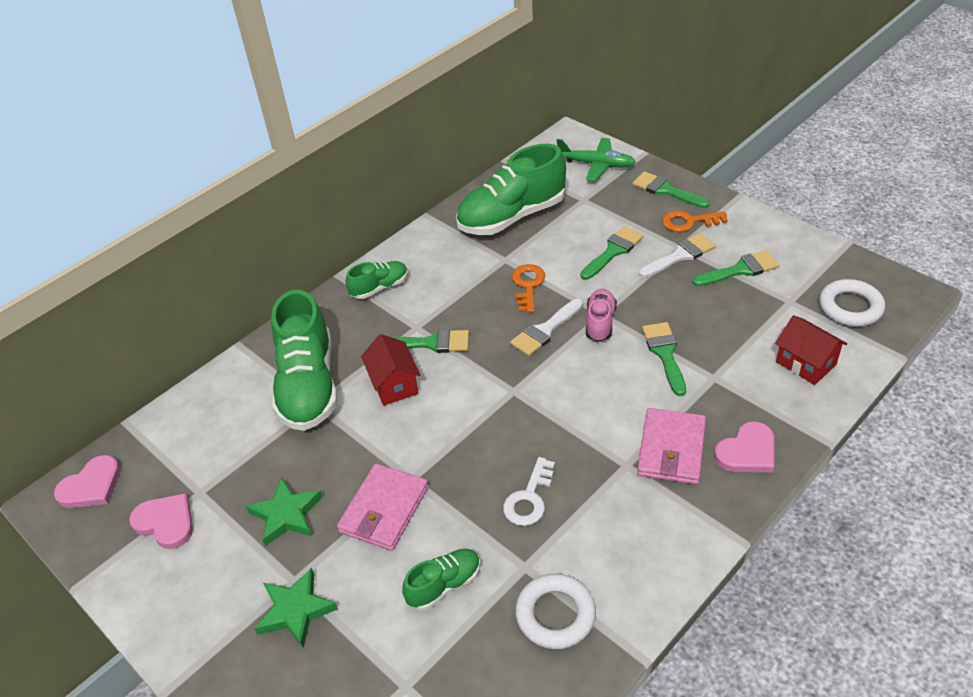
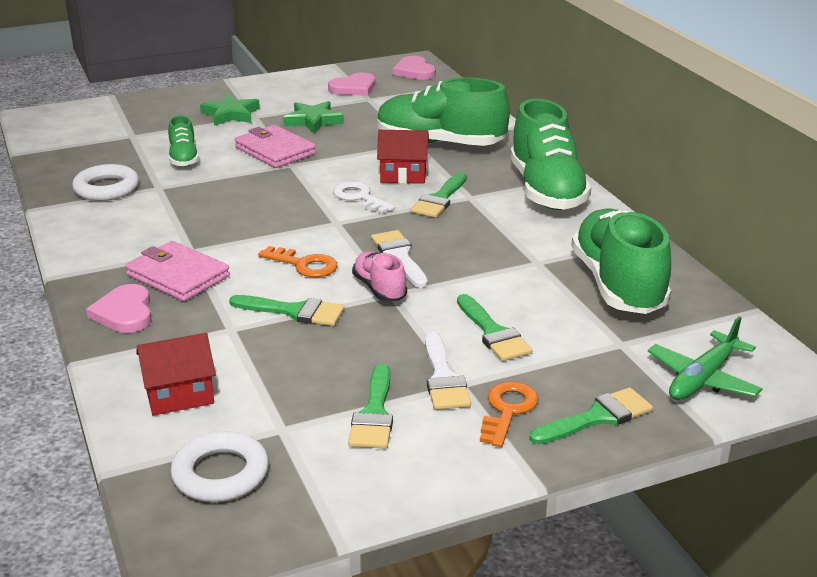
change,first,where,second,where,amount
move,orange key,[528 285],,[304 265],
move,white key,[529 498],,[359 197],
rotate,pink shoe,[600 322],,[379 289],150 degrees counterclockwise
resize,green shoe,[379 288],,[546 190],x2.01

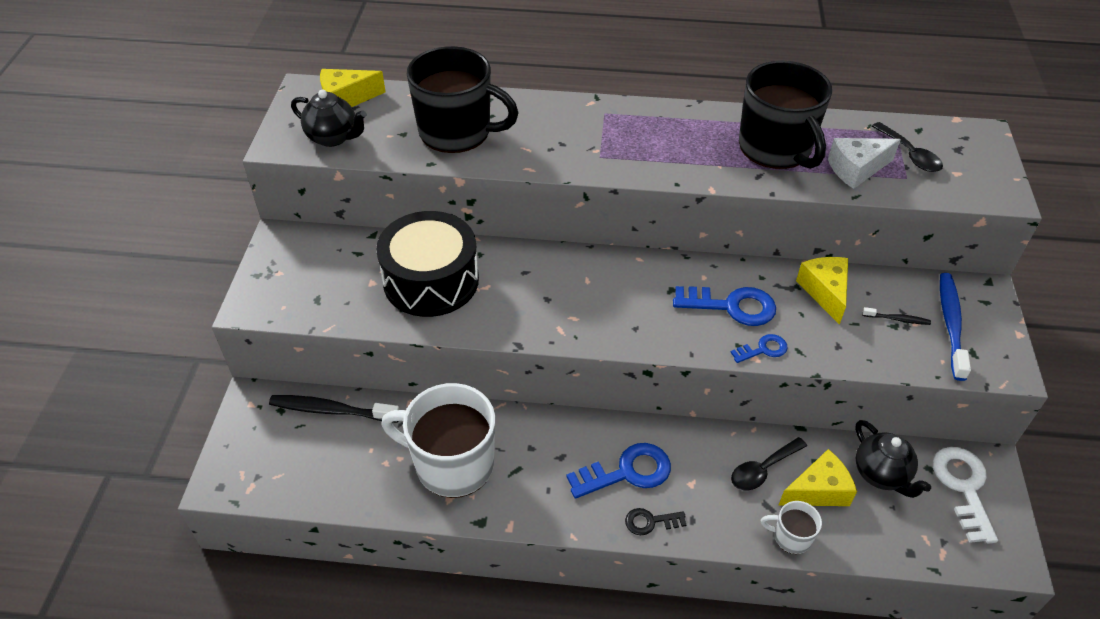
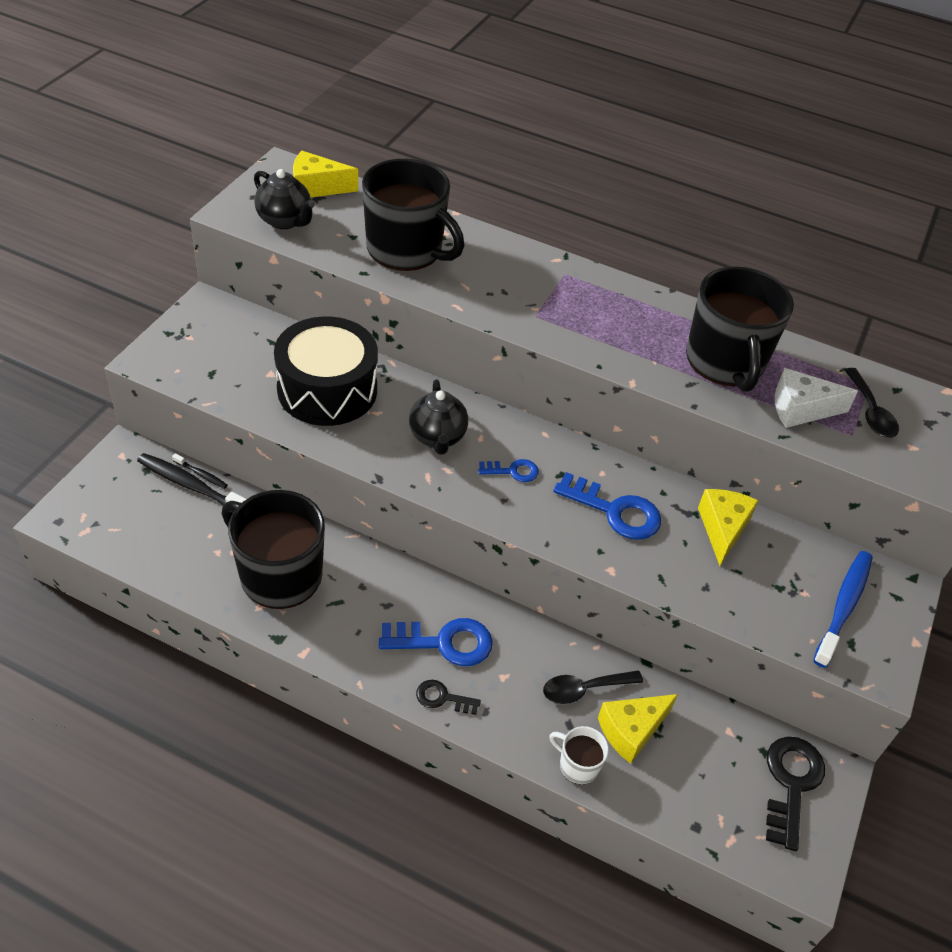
change,first,where,second,where,amount
move,black toothbrush,[897 319],,[201 474],
recolor,white mug,[452 464],black mug,[279 575],
move,black teapot,[881 474],,[437 437],
move,blue key,[763 349],,[513 471],
rotate,yellow cheese,[818 491],,[631 730],150 degrees clockwise
recolor,white key,[963 487],black key,[791 784],

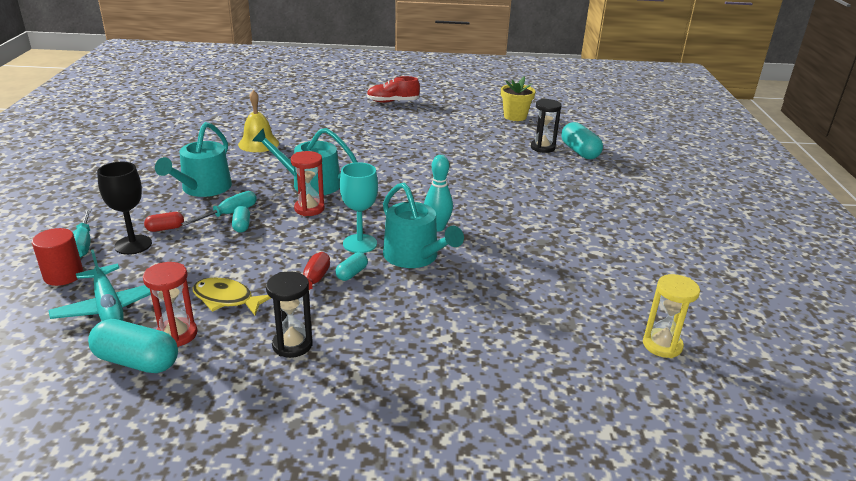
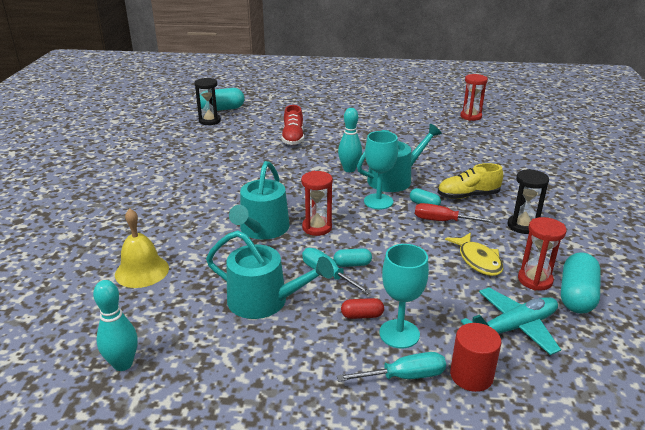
change,first,where,second,where,amount
insert,,,turquoise bowling pin,[123 364],
move,red shoe,[392 102],,[293 138],
rotate,red capsule,[165 228],,[362 315],75 degrees counterclockwise
recolor,black goblet,[133 245],turquoise goblet,[399 334],
insert,,,yellow shoe,[468 196],
rotate,yellow fish,[227 299],,[478 260],45 degrees counterclockwise
recolor,yellow hourglass,[662 345],red hourglass,[471 116],
delete,yellow flower pot,[515 116],,,

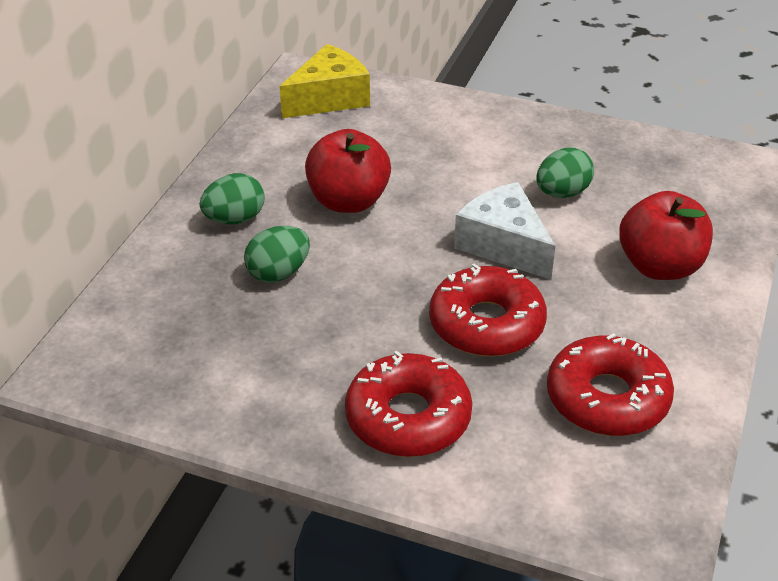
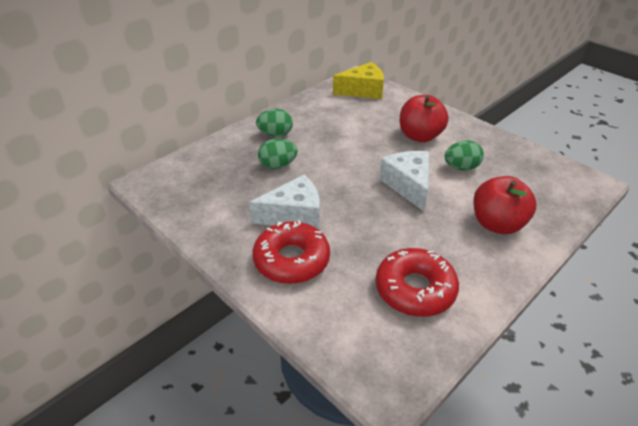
change,first,where,second,where,amount
insert,,,white cheese,[294 215],
move,red apple,[348 201],,[420 136],
delete,red donut,[486 324],,,

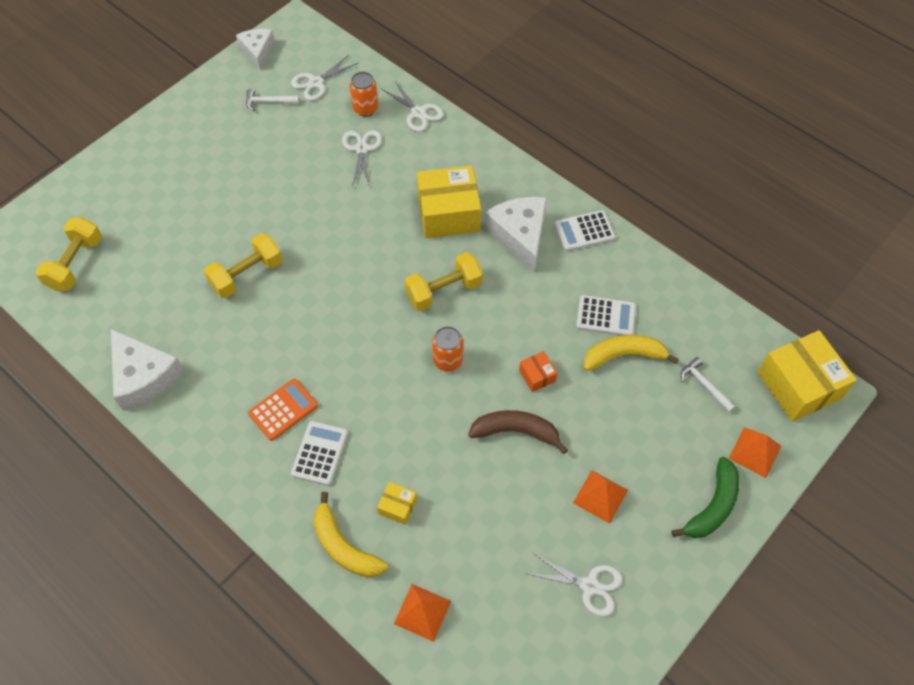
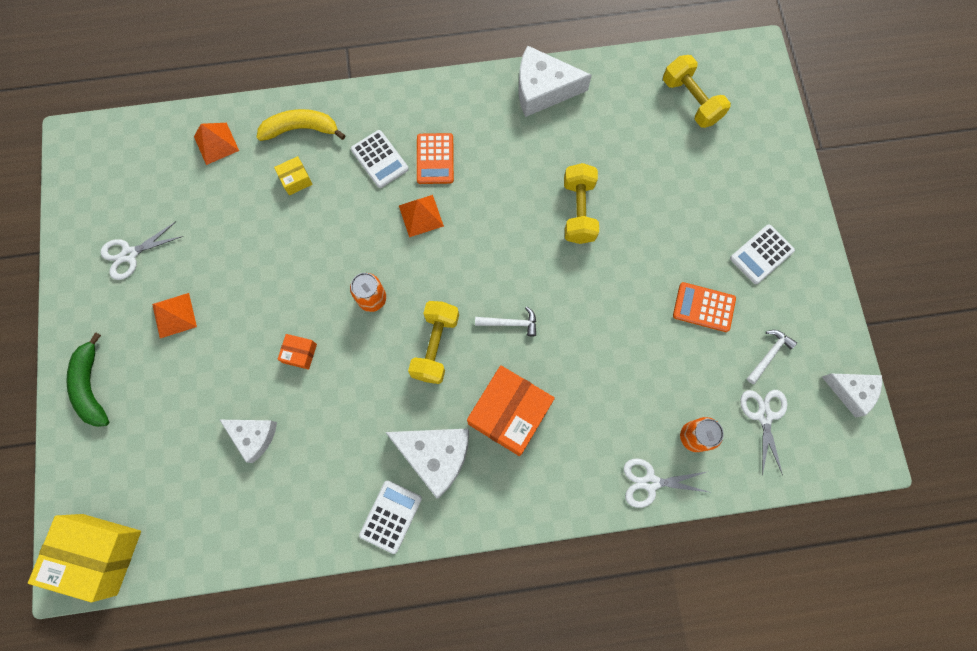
change,first,where,second,where,amount
replace,yellow banana,[624 355],white cheese,[254 436],
move,orange pyramid,[755 452],,[421 216],
recolor,yellow box,[448 213],orange box,[509 413],
move,white hammer,[704 385],,[510 323],
insert,,,orange calculator,[703 307],
move,white calculator,[605 316],,[761 254],
delete,white scissors,[362 149],,,
delete,brown banana,[516 431],,,

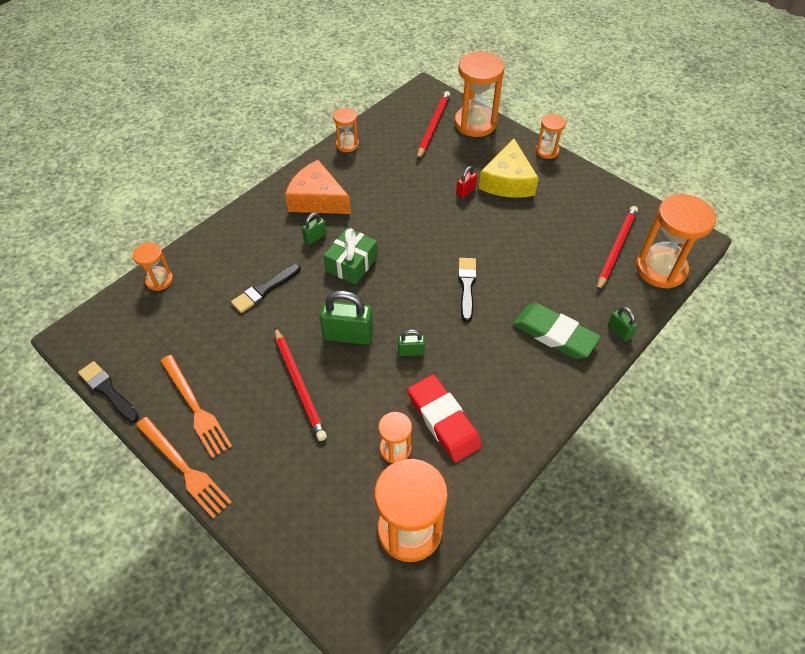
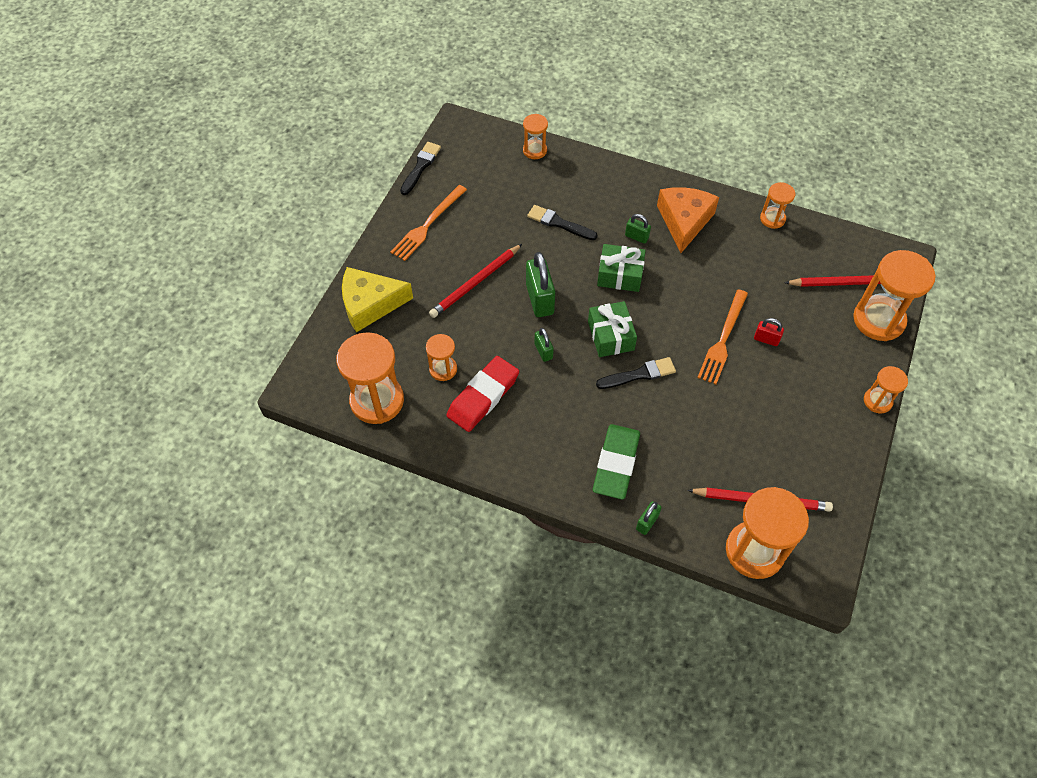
change,first,where,second,where,amount
move,yellow cheese,[508 181],,[370 304],
insert,,,green gift,[610 336],
move,orange fork,[183 468],,[723 339],

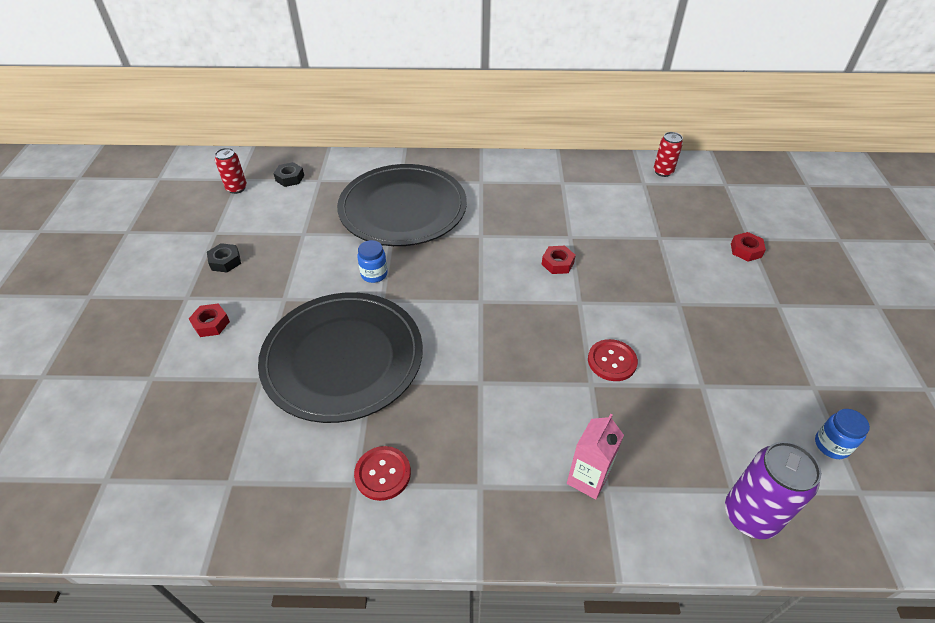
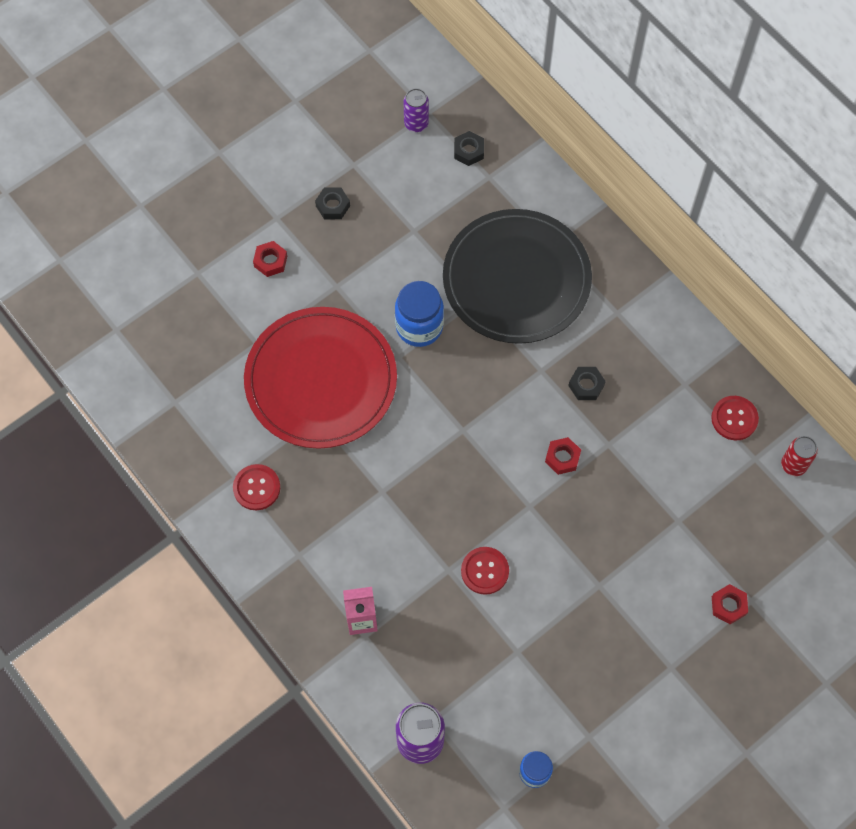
change,first,where,second,where,amount
recolor,black plate,[343 358],red plate,[321 380],
resize,blue jar,[374 274],,[419 327],x1.67
recolor,red can,[236 188],purple can,[416 124],
insert,,,black nut,[586 385],
insert,,,red button,[734 418],

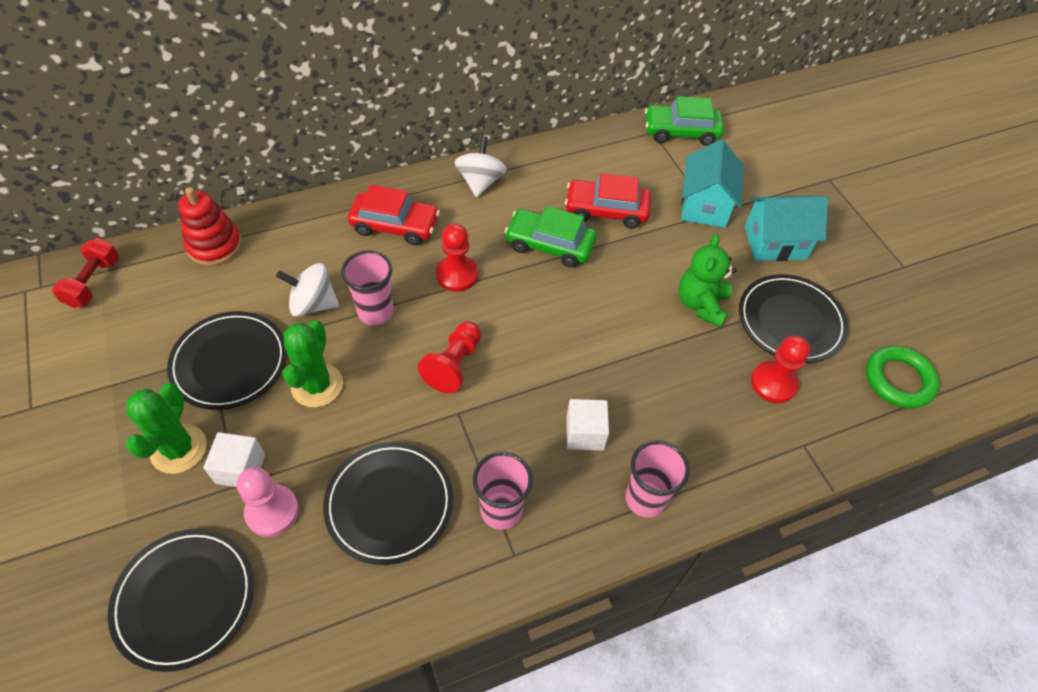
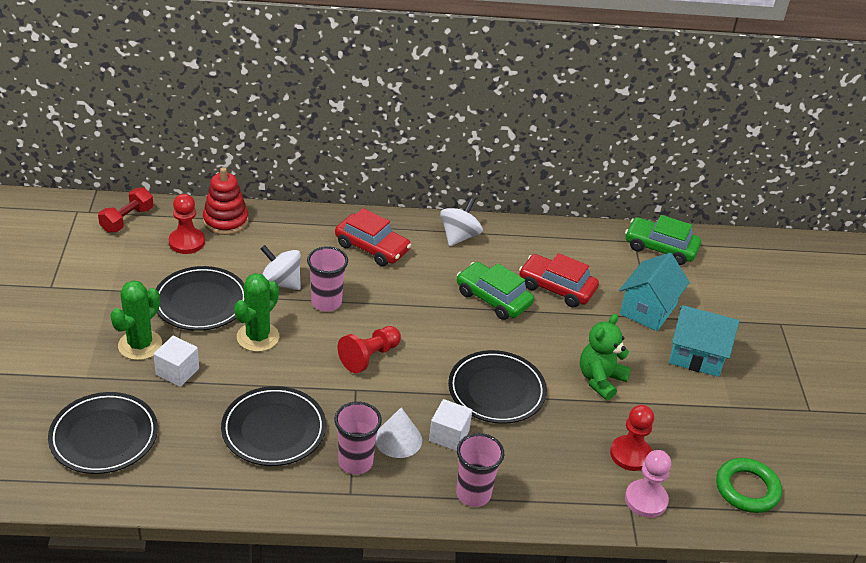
change,first,where,second,where,amount
move,red pawn,[457 275],,[187 242],
insert,,,white cone,[398 439],
move,black plate,[790 321],,[496 390],
move,pink pawn,[272 511],,[646 500],

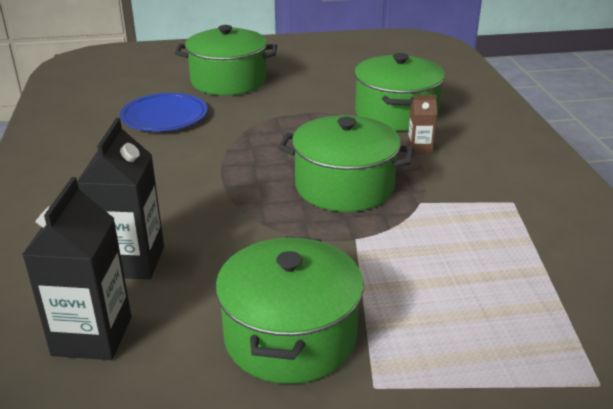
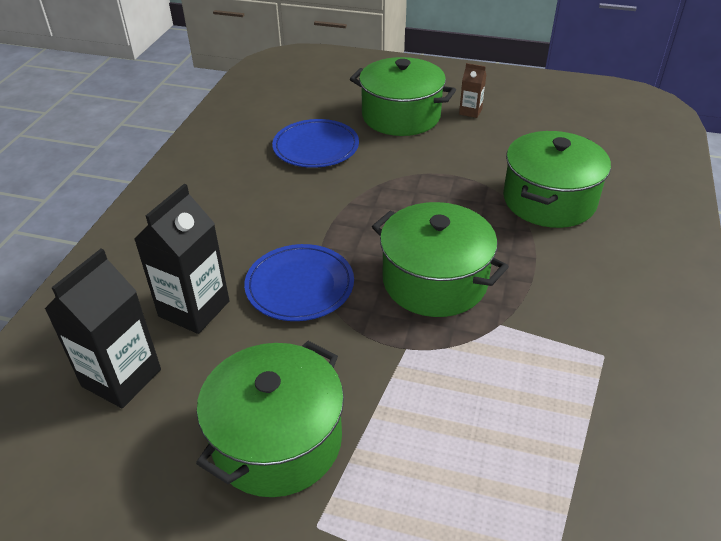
change,first,where,second,where,amount
insert,,,blue plate,[300 286],
move,brown carton,[419 149],,[470 111],

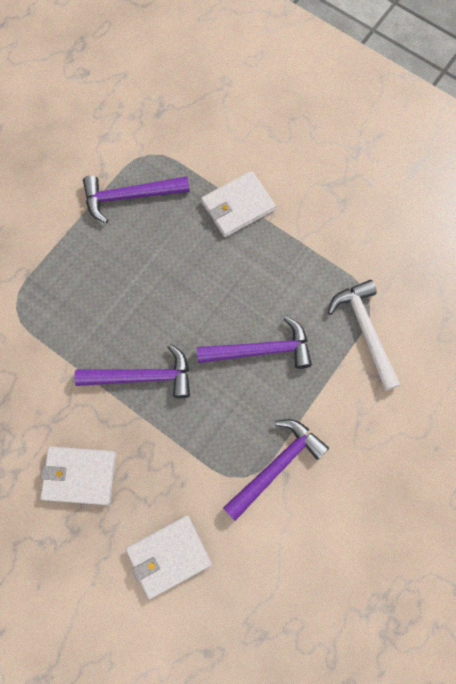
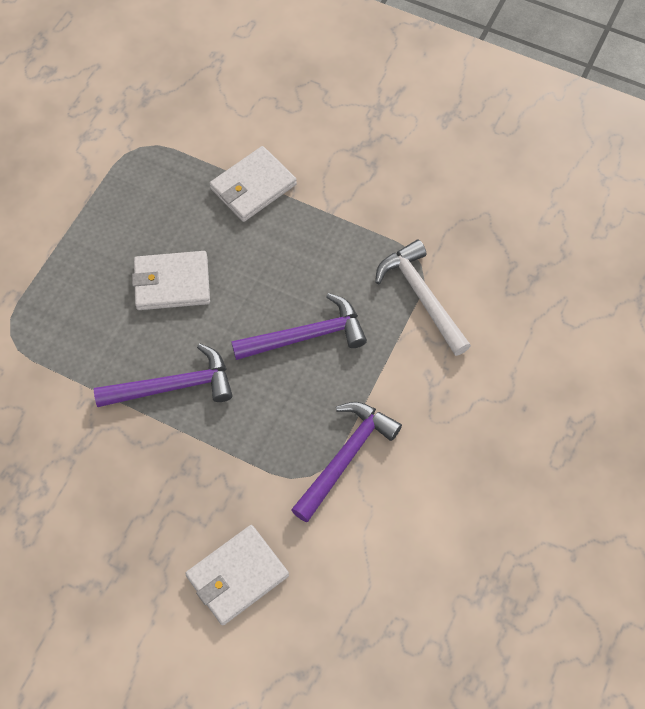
change,first,where,second,where,amount
move,white wallet,[79 475],,[172 283],
delete,purple hammer,[130 196],,,

